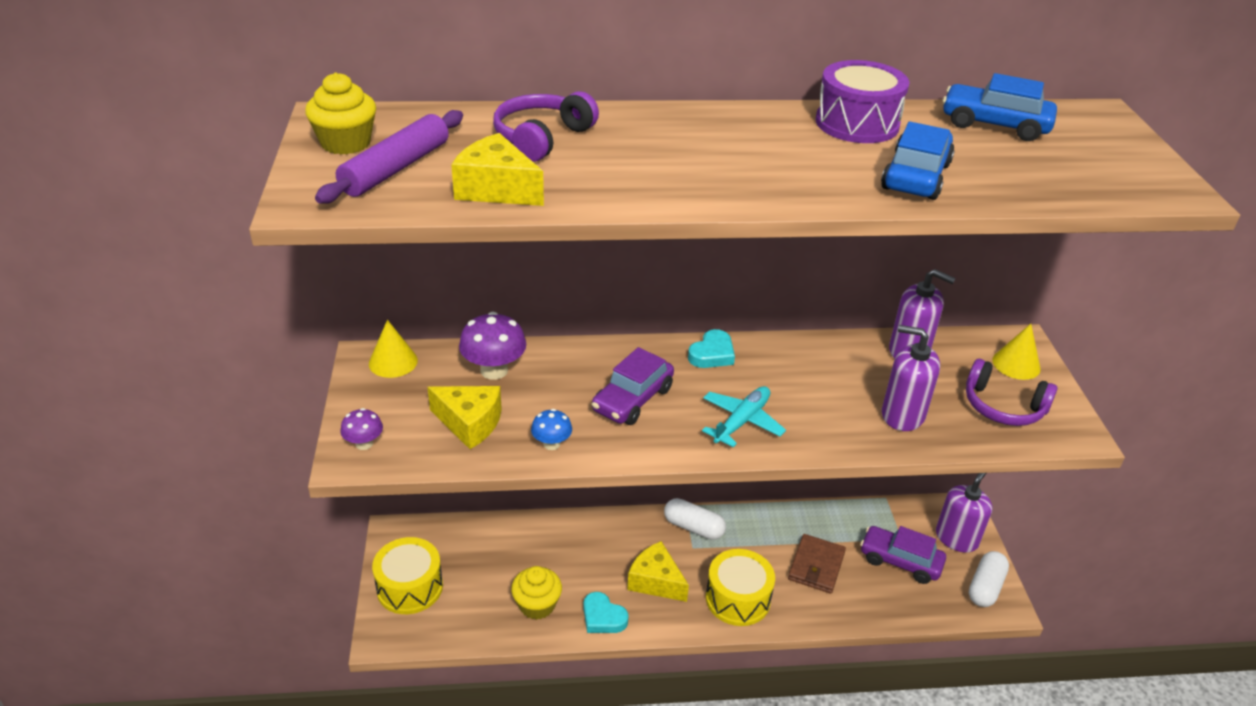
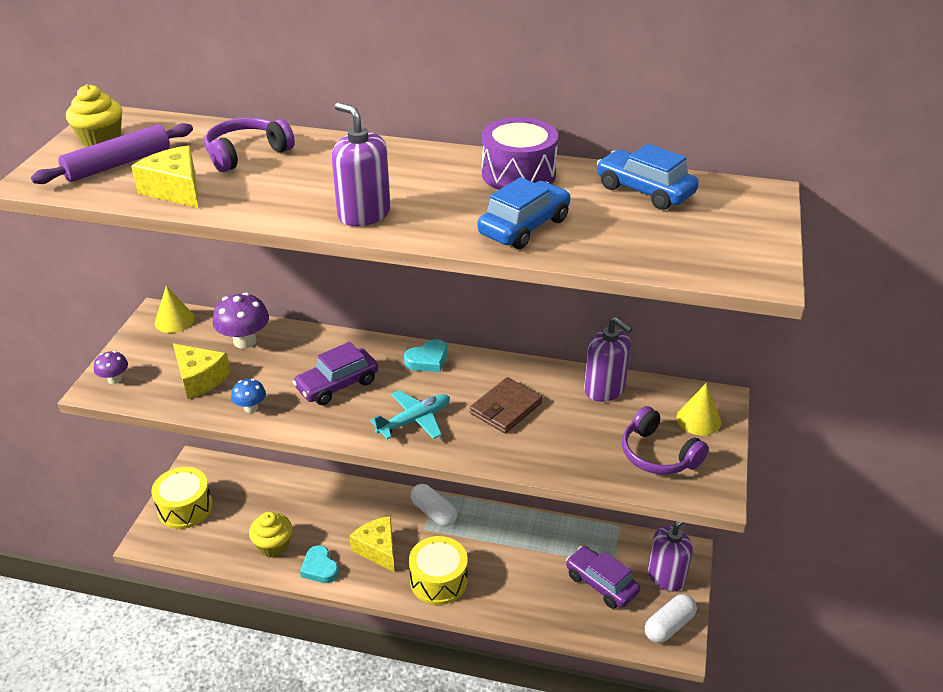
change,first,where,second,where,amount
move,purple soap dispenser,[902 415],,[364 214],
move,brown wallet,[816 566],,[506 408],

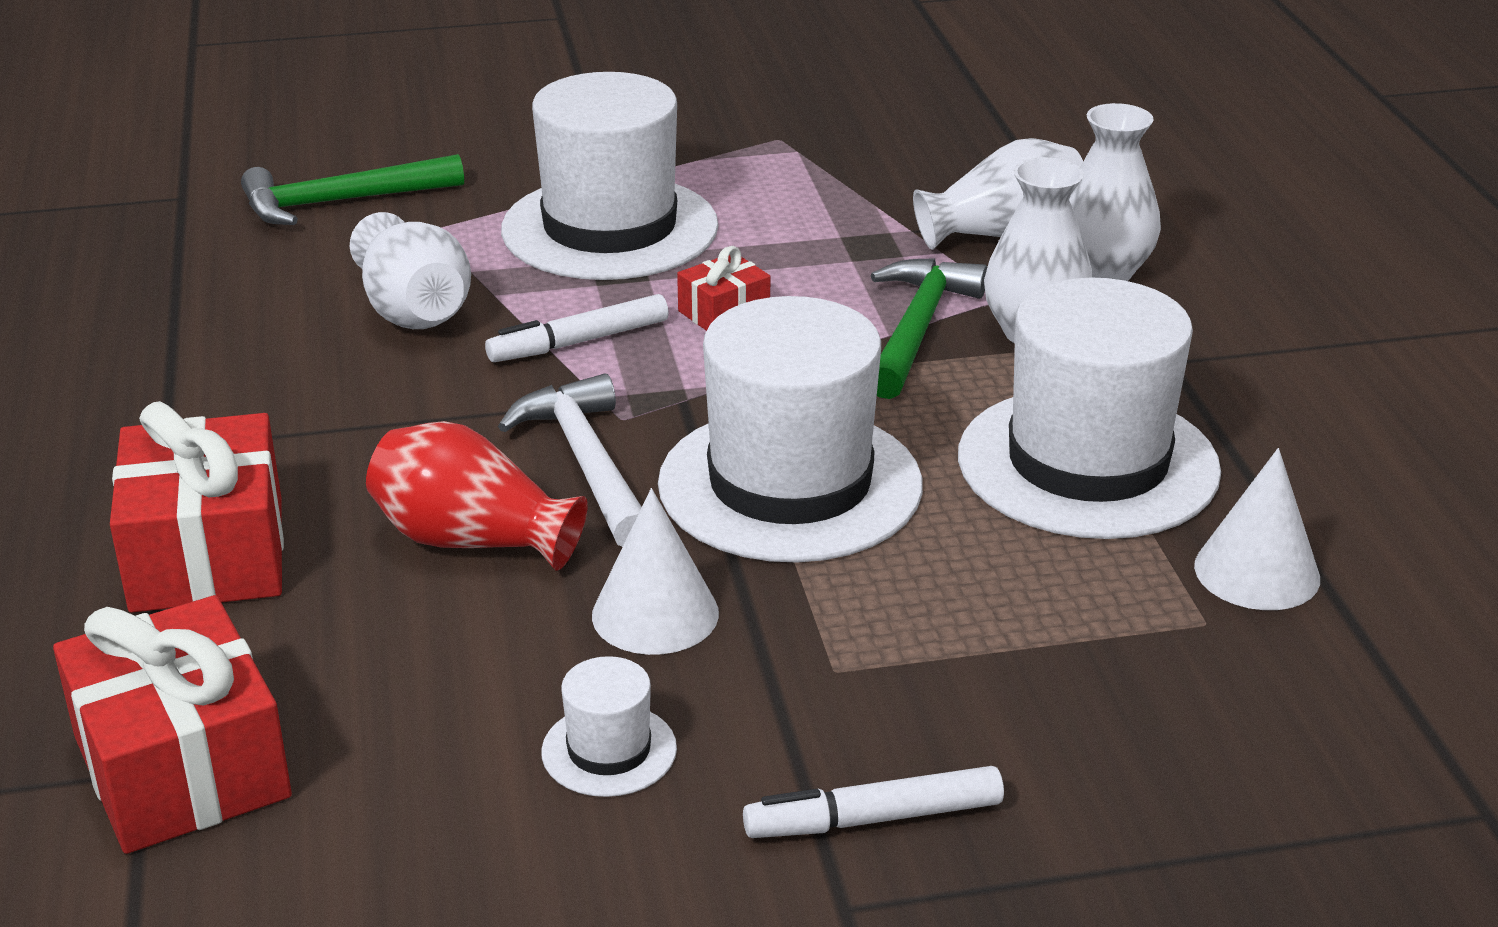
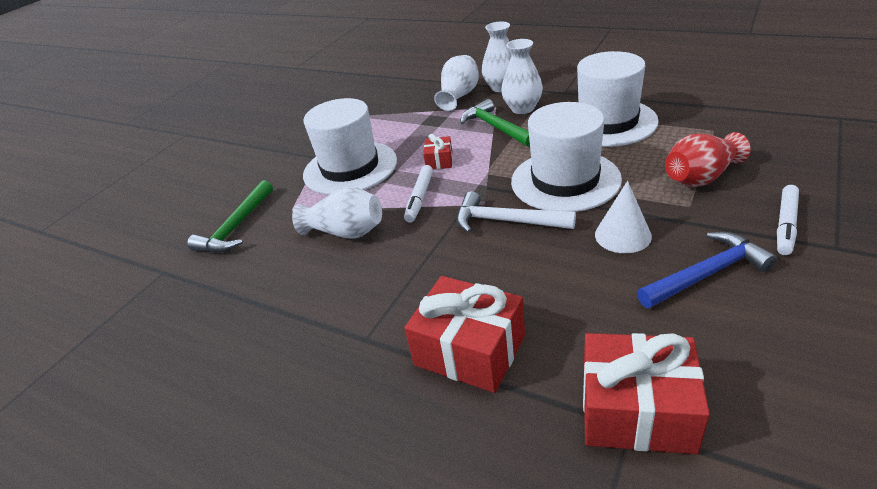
change,first,where,second,where,amount
replace,white hat,[609 750],blue hammer,[706 274],
move,red vase,[472 540],,[701 177],
delete,white cone,[1257 572],,,

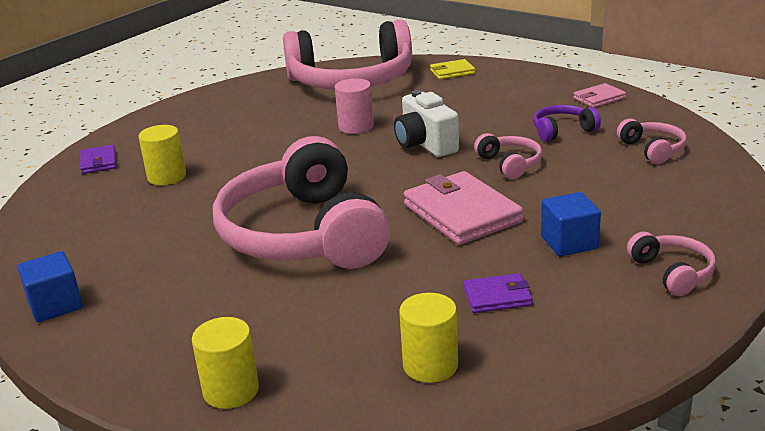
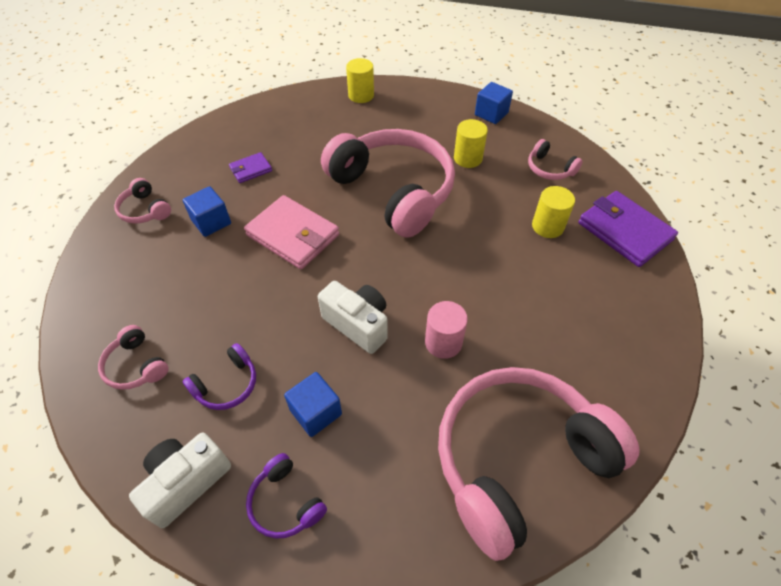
change,first,where,second,where,amount
replace,pink wallet,[599 98],white camera,[186 482],
insert,,,purple headphones,[285 502],
insert,,,blue cube,[316 412],
move,yellow cylinder,[430 365],,[468 158],
move,pink headphones,[510 164],,[549 169],
resize,purple wallet,[99 162],,[624 231],x1.95
delete,yellow wallet,[452 72],,,

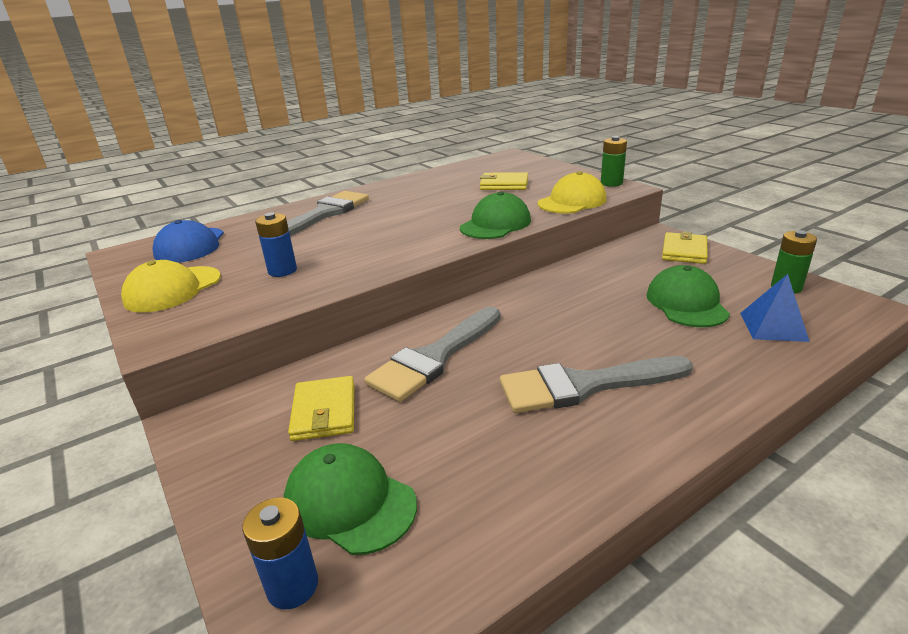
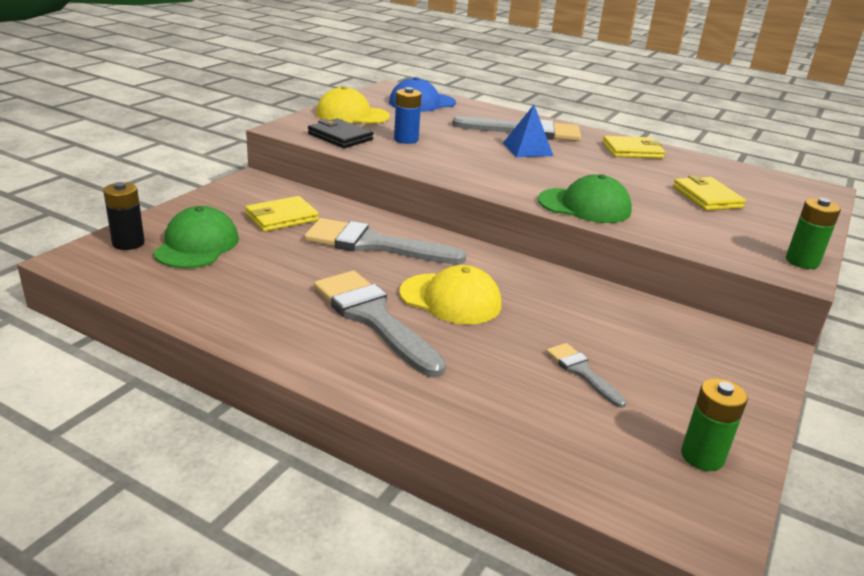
change,first,where,second,where,amount
recolor,blue battery,[292 586],black battery,[128 243],
insert,,,black wallet,[340 137],
move,yellow cap,[572 201],,[450 299],
move,blue pyramid,[773 326],,[527 149],
replace,green cap,[686 303],grey brush,[582 372],
move,yellow wallet,[684 251],,[632 151],

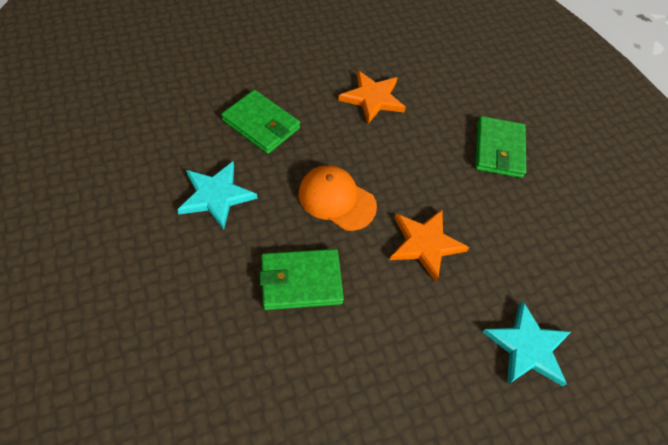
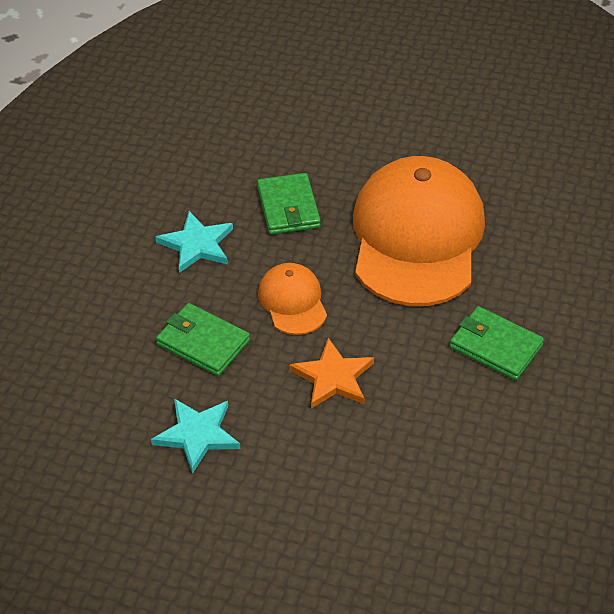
change,first,where,second,where,amount
move,turquoise star,[527 347],,[197 435],
replace,orange star,[372 98],orange cap,[417 237],
rotate,green wallet,[499 149],,[495 346],75 degrees clockwise

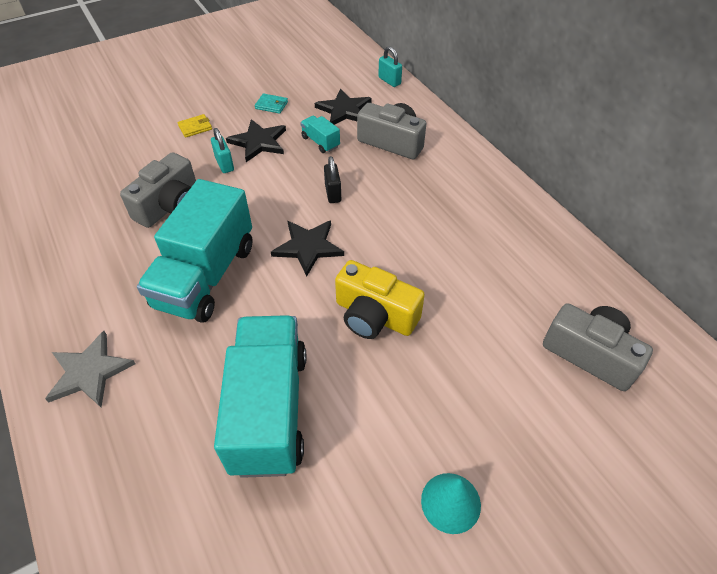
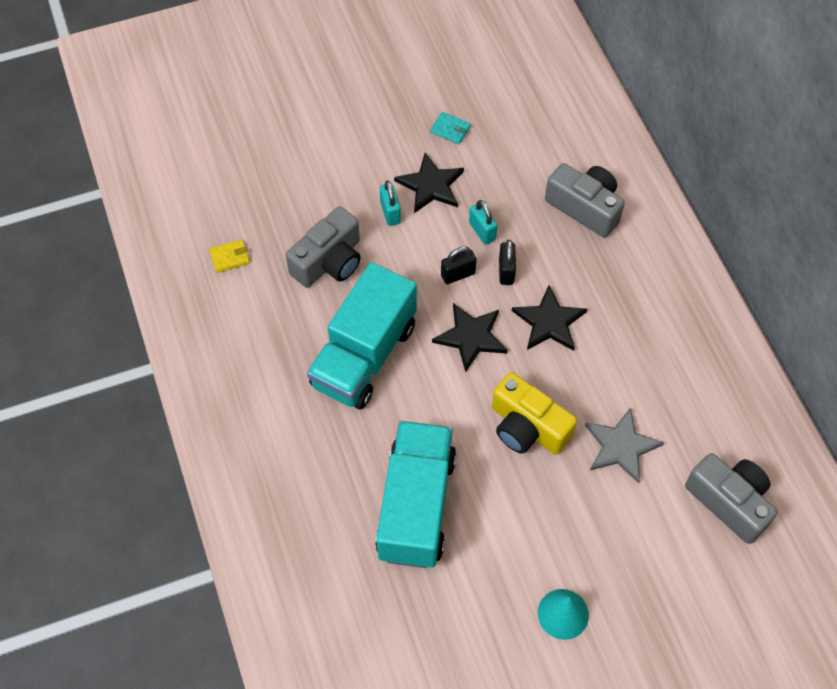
change,first,where,second,where,amount
move,yellow wallet,[195 127],,[230 257],
insert,,,black padlock,[458 274],
move,turquoise padlock,[389 81],,[482 231],
move,black star,[344 110],,[549 322],
move,grey star,[90 372],,[621 446],
delete,turquoise truck,[320 142],,,

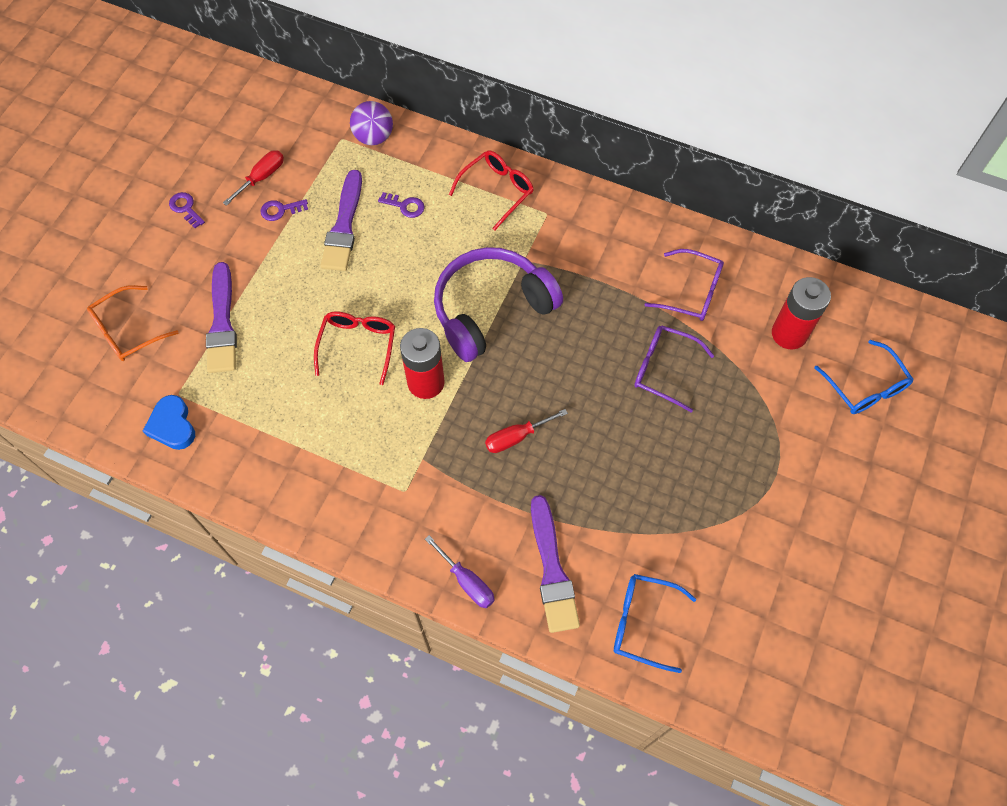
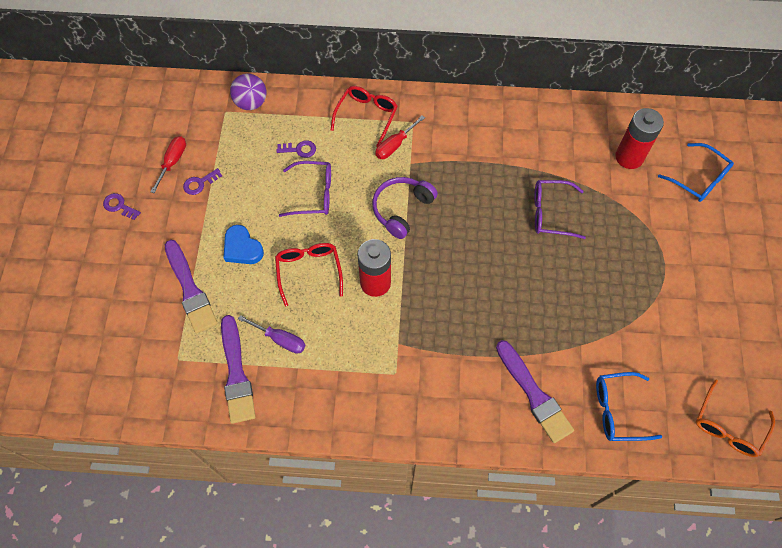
change,first,where,second,where,amount
move,purple brush,[344 226],,[236 373],
move,blue heart,[172 425],,[242 248],
move,purple screwdriver,[467 581],,[280 339],
move,purple glasses,[692 292],,[314 194],
resize,purple headphones,[491 309],,[402 209],x0.64
move,red screwdriver,[516 437],,[394 145],
move,orange glasses,[127 331],,[728 426],

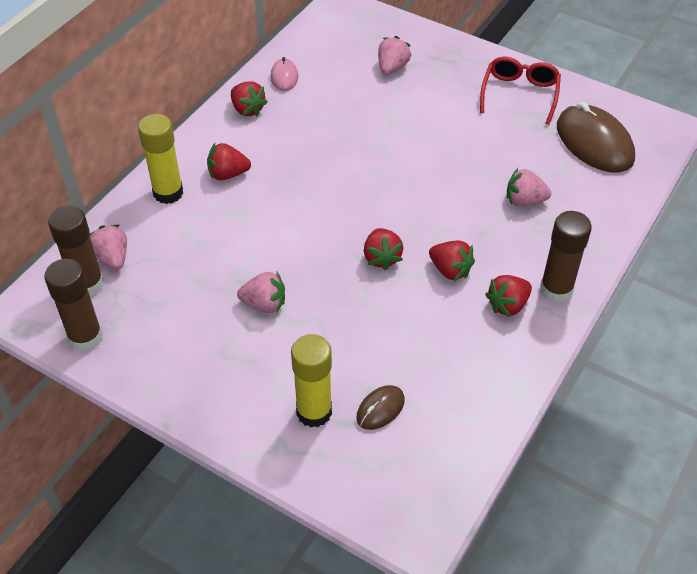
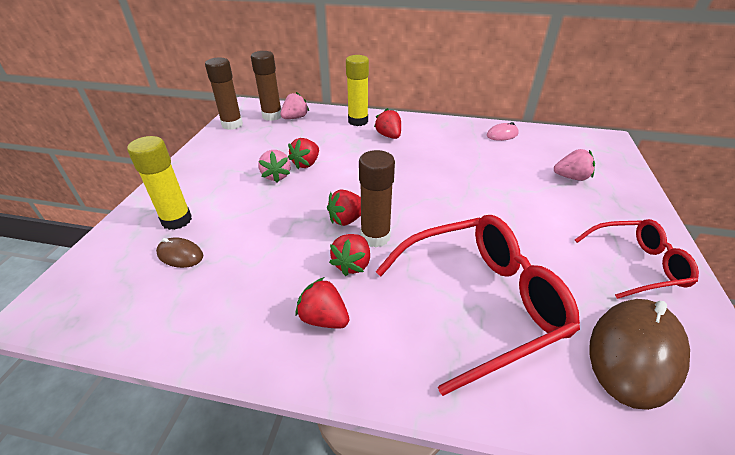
change,first,where,second,where,amount
move,red strawberry,[247 109],,[306 164],
move,brown glue stick,[556 290],,[375 237],
replace,pink strawberry,[524 201],red glasses,[480 302],

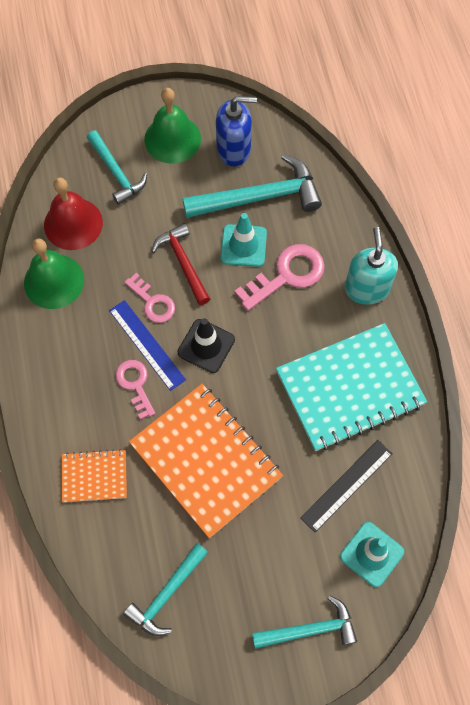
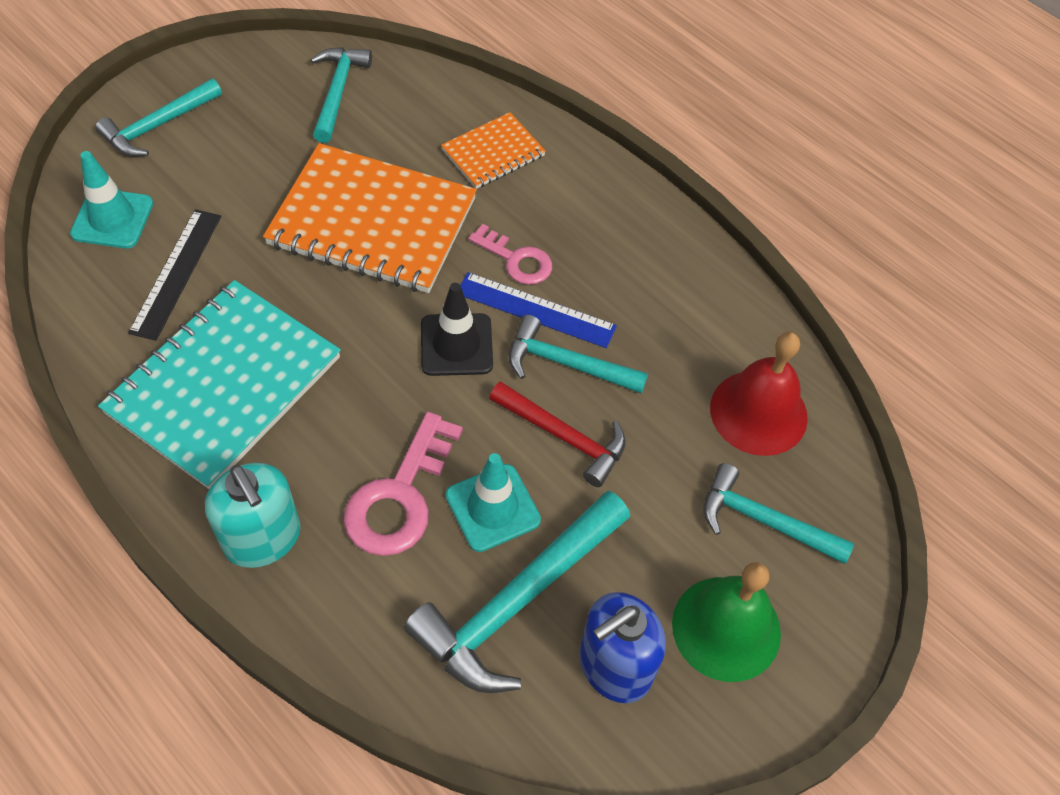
change,first,where,second,where,amount
replace,pink key,[152 302],turquoise hammer,[567 364],
delete,green bell,[54 281],,,

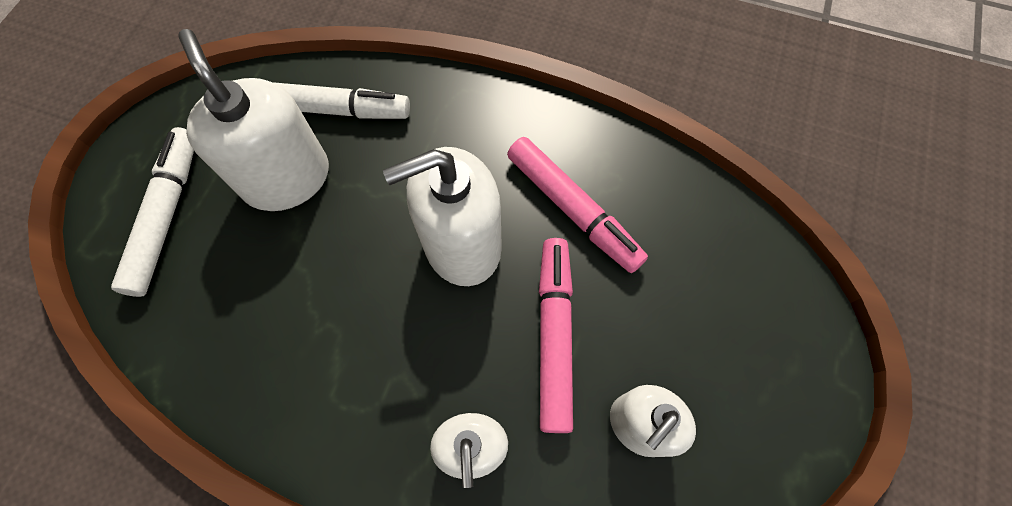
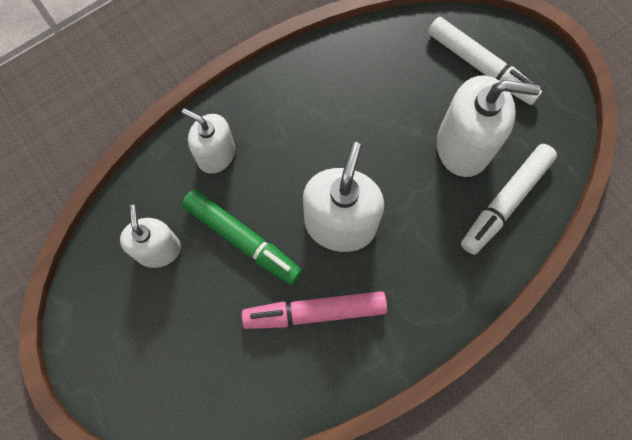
change,first,where,second,where,amount
recolor,pink marker,[554 335],green marker,[242 239],

